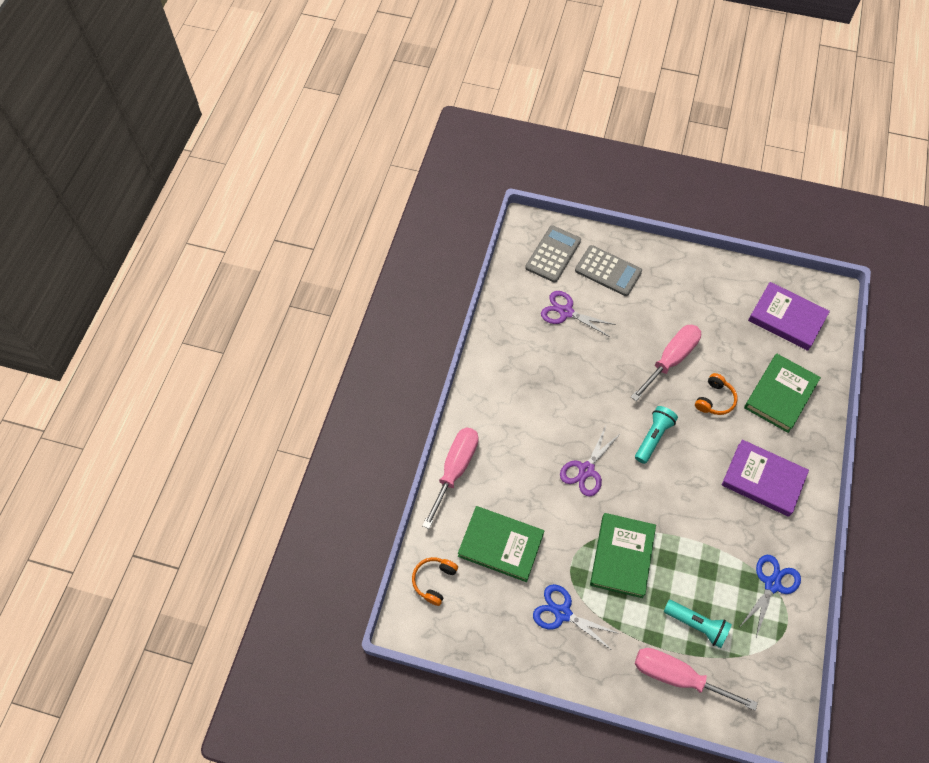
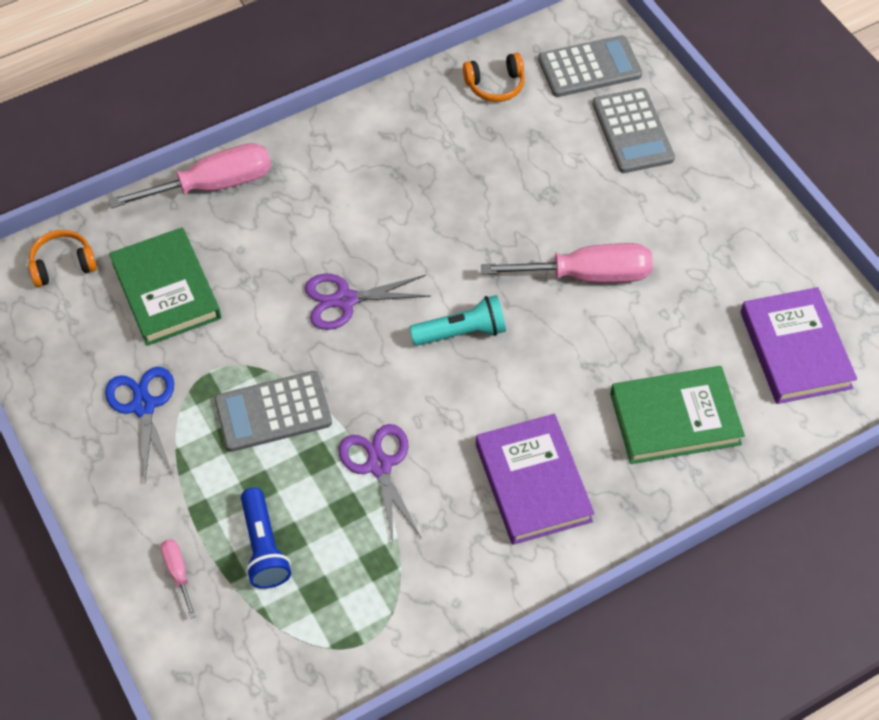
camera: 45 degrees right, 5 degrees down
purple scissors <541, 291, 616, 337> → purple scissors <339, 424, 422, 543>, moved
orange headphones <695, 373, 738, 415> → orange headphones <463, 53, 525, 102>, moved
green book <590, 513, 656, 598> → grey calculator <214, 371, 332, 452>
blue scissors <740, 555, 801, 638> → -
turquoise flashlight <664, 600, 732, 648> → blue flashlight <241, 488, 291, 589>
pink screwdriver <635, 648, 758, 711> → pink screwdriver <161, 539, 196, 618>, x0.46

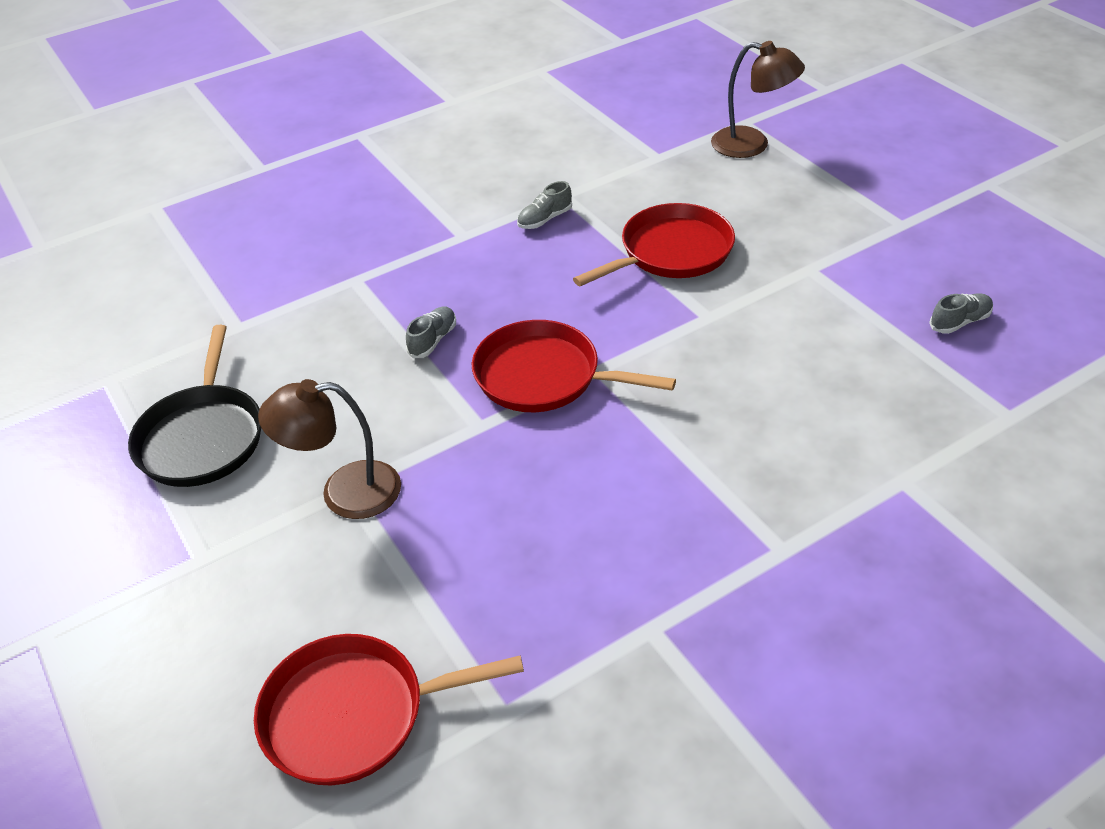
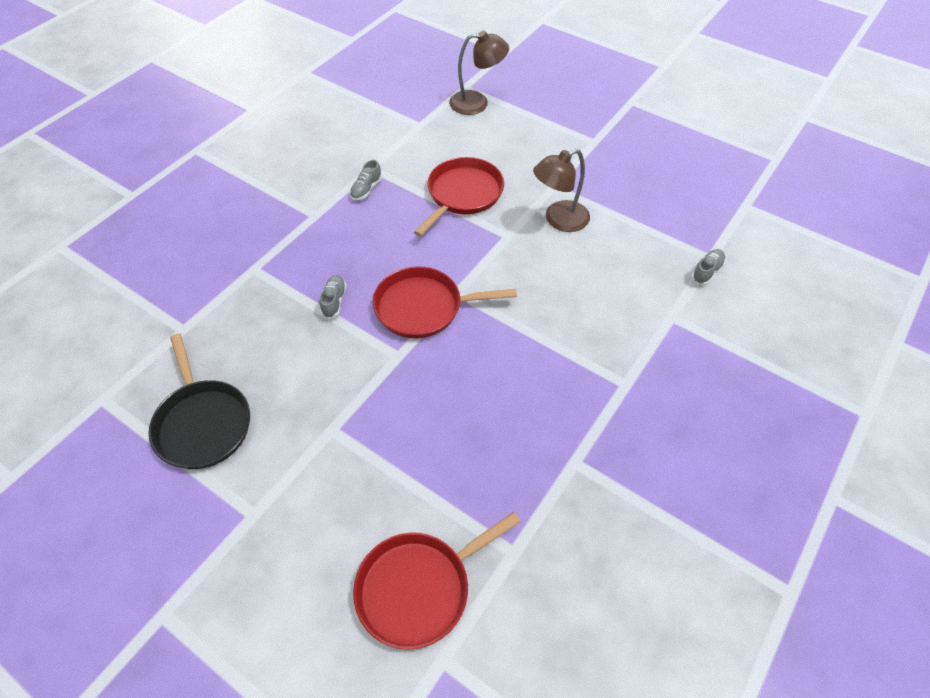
camera: 25 degrees left, 10 degrees up
grey shoe <929, 293, 993, 334> → grey shoe <691, 249, 726, 285>, moved
brown lamp <258, 379, 401, 519> → brown lamp <533, 149, 590, 232>, moved

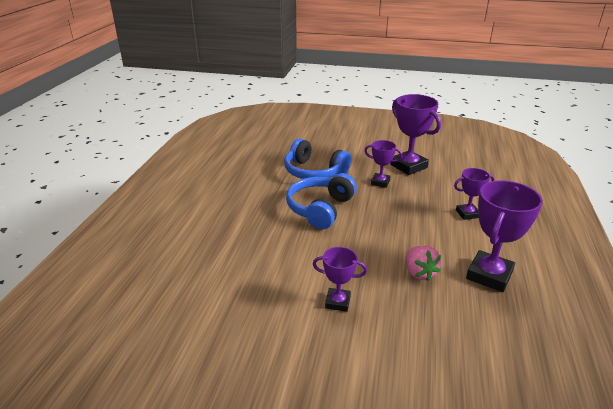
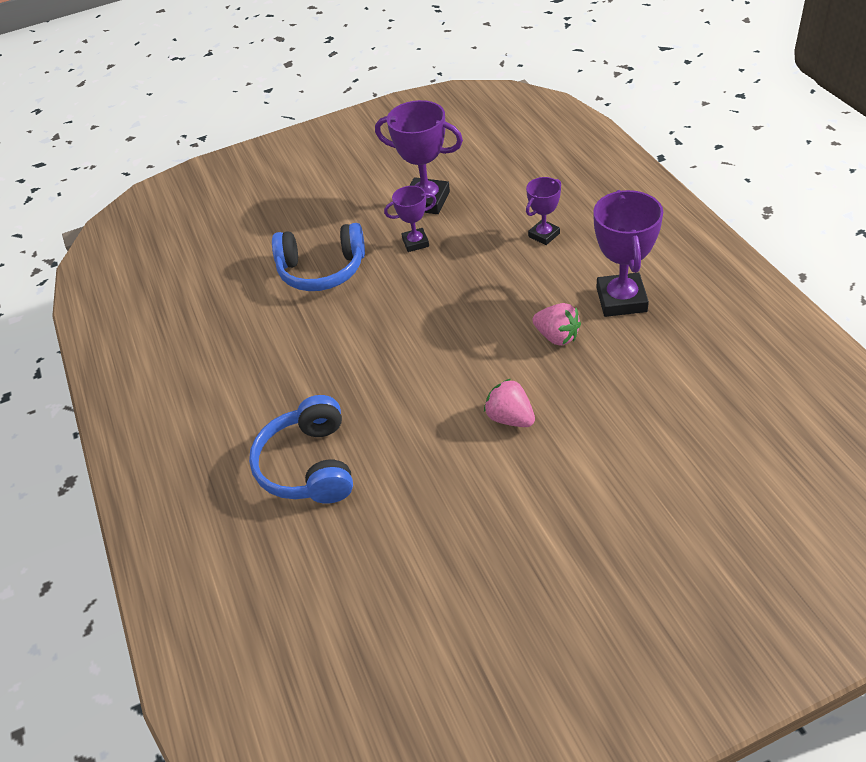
camera: 30 degrees left, 15 degrees up
blue headphones <286, 173, 357, 229> → blue headphones <249, 395, 353, 504>, moved
purple trophy <313, 247, 367, 312> → pink strawberry <484, 379, 535, 427>

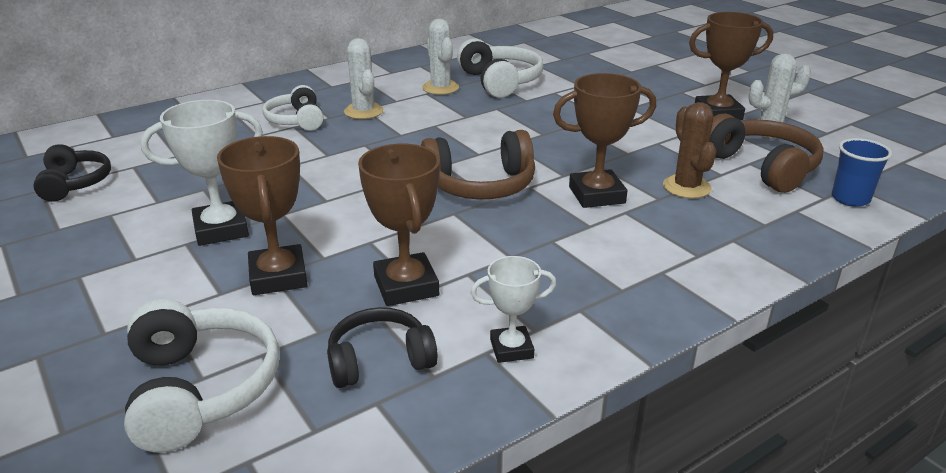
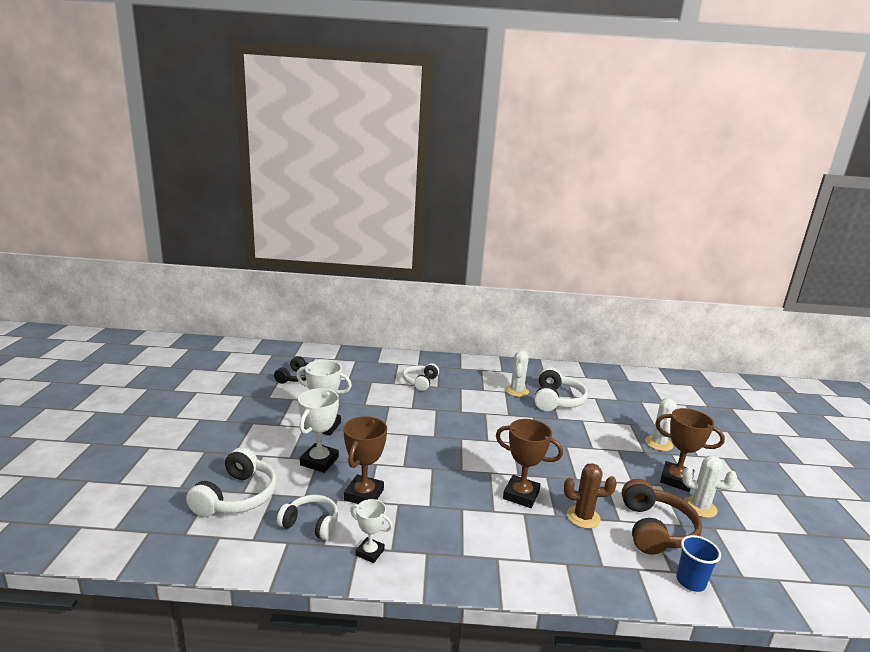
camera: 35 degrees right, 10 degrees down
white cactus <344, 38, 383, 119> → white cactus <645, 398, 677, 451>, moved
brown cactus <663, 102, 716, 198> → brown cactus <564, 463, 617, 529>, 75 degrees clockwise
brown headphones <421, 130, 535, 200> → -
brown trophy <217, 136, 308, 295> → white trophy <298, 388, 339, 473>
black headphones <327, 307, 438, 388> → white headphones <277, 495, 338, 540>

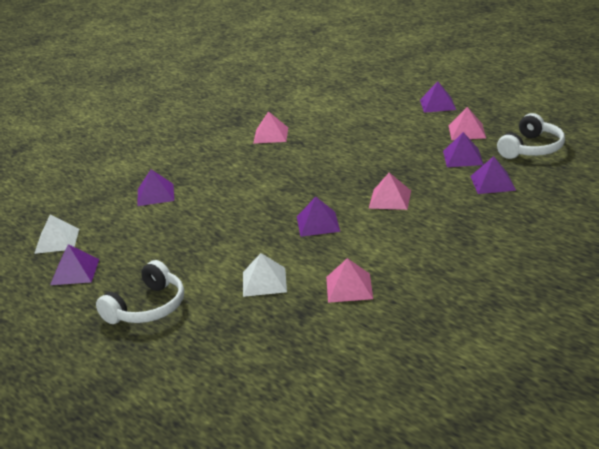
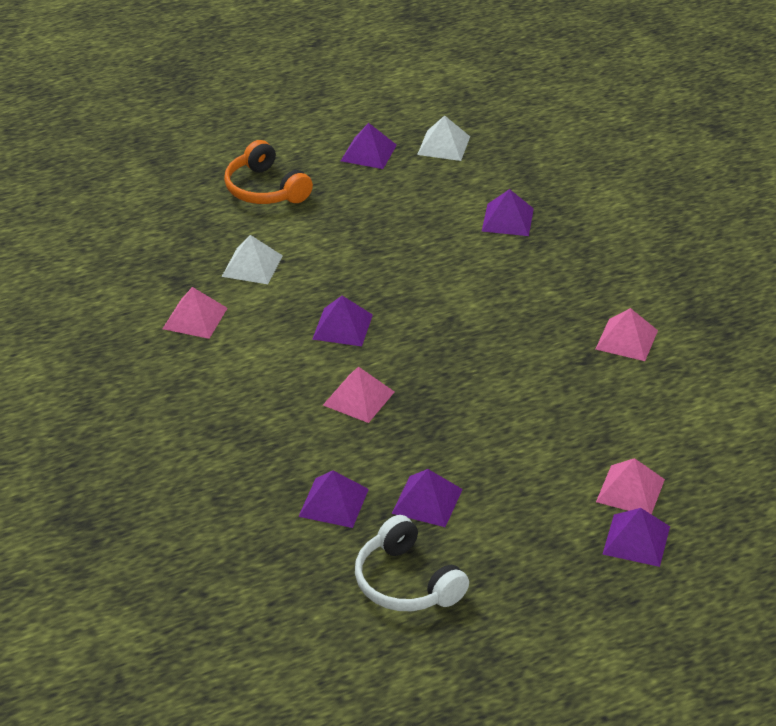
camera: 105 degrees right, 10 degrees up
pink pyramid <449, 107, 486, 140> → pink pyramid <596, 458, 665, 515>, moved
white headphones <96, 260, 184, 324> → orange headphones <224, 140, 313, 204>

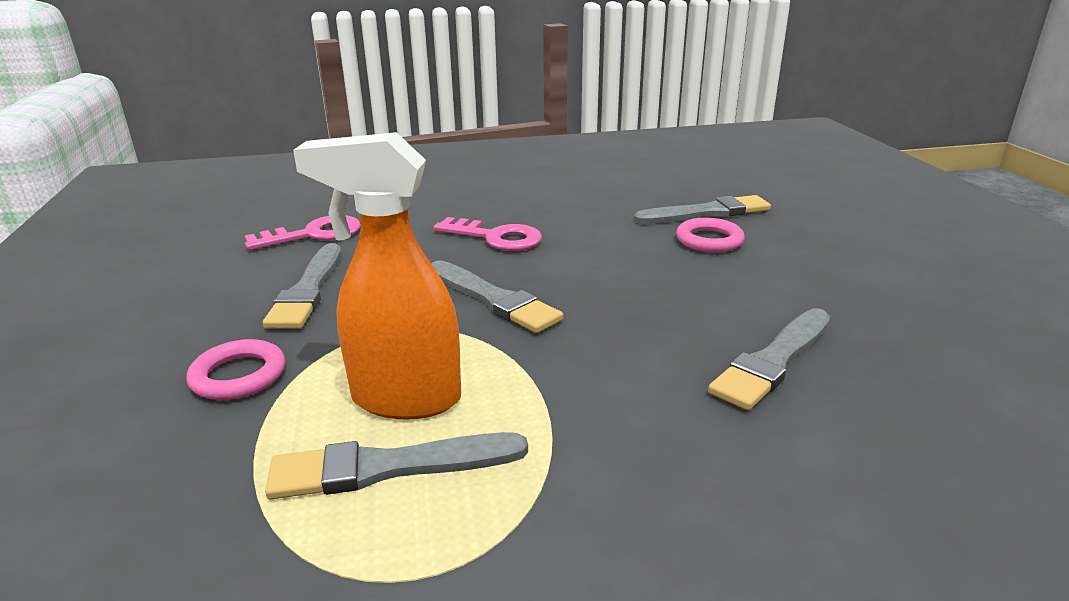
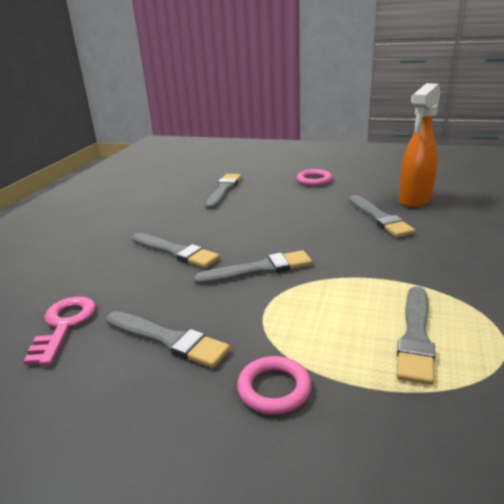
camera: 60 degrees left, 0 degrees up
orange spray bottle <293, 132, 461, 420> → orange spray bottle <399, 83, 441, 207>, moved
pink key <433, 217, 542, 251> → grey brush <132, 233, 220, 268>
pink ring <676, 218, 745, 252> → pink ring <297, 169, 332, 186>, moved

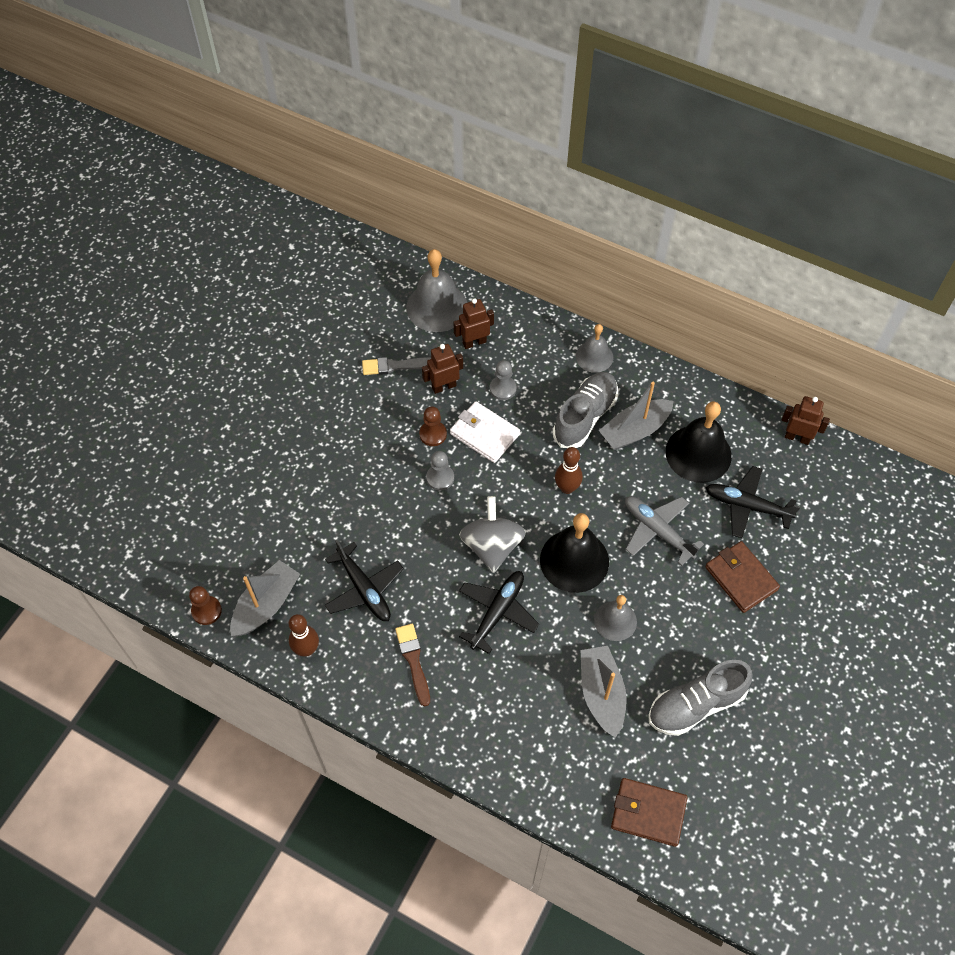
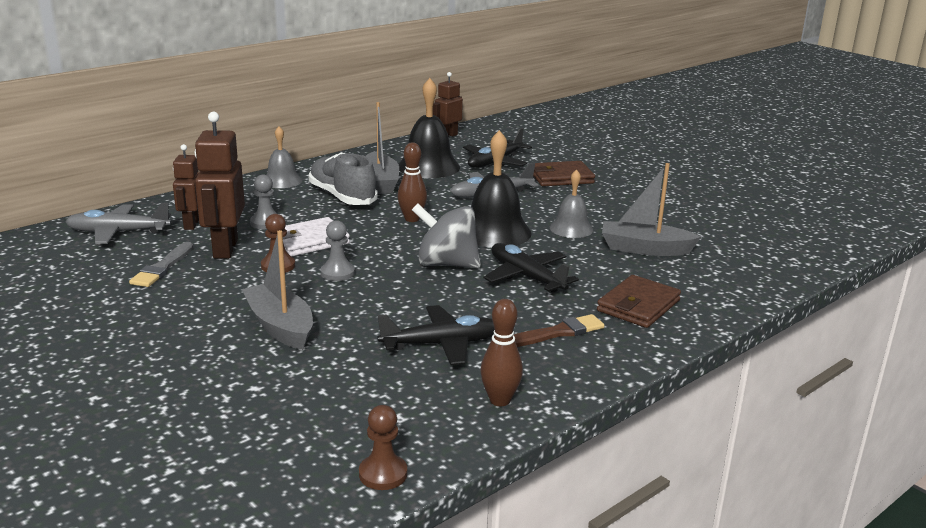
camera: 70 degrees left, 35 degrees down
grey bell <406, 249, 467, 332> → grey plane <65, 203, 171, 244>
brown robot <422, 344, 463, 394> → brown robot <195, 112, 245, 259>, x1.60
grey boat <230, 560, 300, 636> → grey boat <242, 230, 313, 350>, moved
brown brush <395, 624, 430, 707> → brown brush <514, 314, 605, 347>, 150 degrees clockwise
grey shoe <648, 660, 753, 736> → -
brown wallet <611, 778, 688, 847> → brown wallet <597, 275, 681, 328>, moved

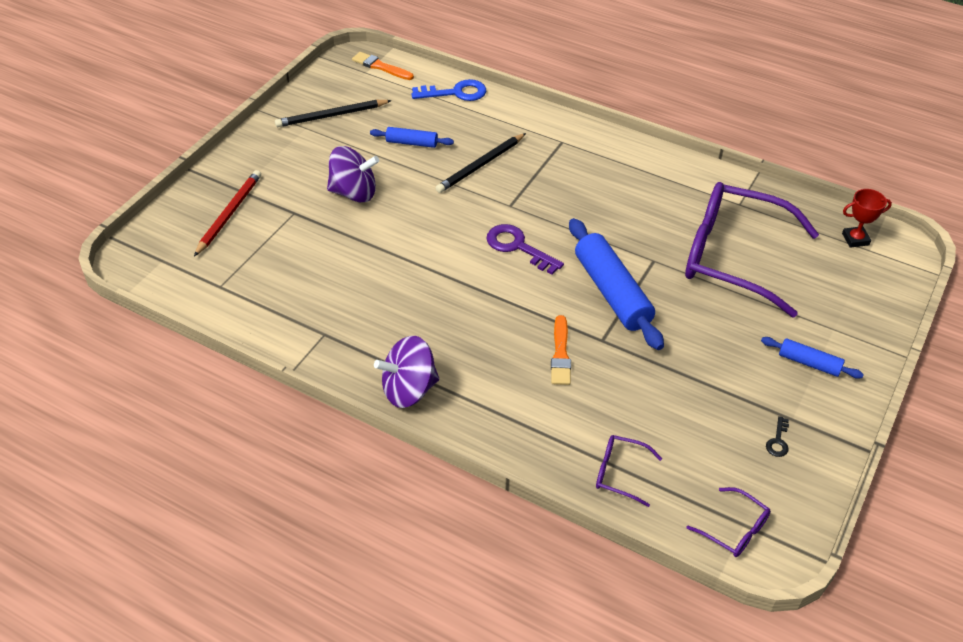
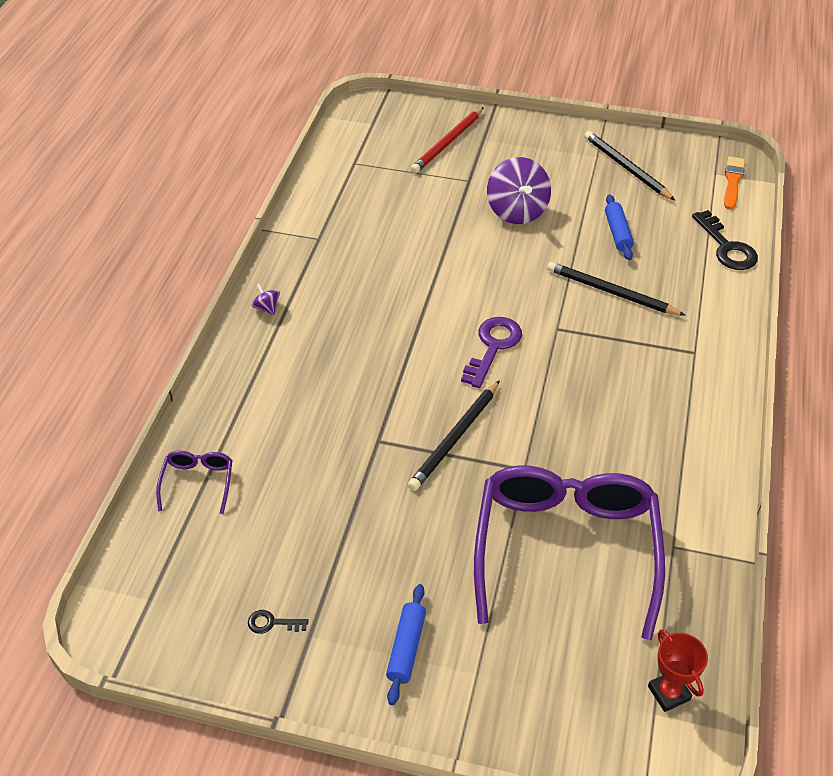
camera: 75 degrees right, 0 degrees up
blue key <411, 79, 486, 101> → black key <692, 210, 758, 270>
red pencil <194, 170, 261, 256> → red pencil <411, 107, 484, 173>, 120 degrees clockwise
blue rolling pin <569, 218, 664, 350> → black pencil <408, 380, 500, 491>
orange brush <551, 315, 571, 385> → -
purple spinning top <374, 336, 439, 408> → purple spinning top <252, 283, 280, 315>, x0.44
purple glasses <687, 487, 771, 557> → -

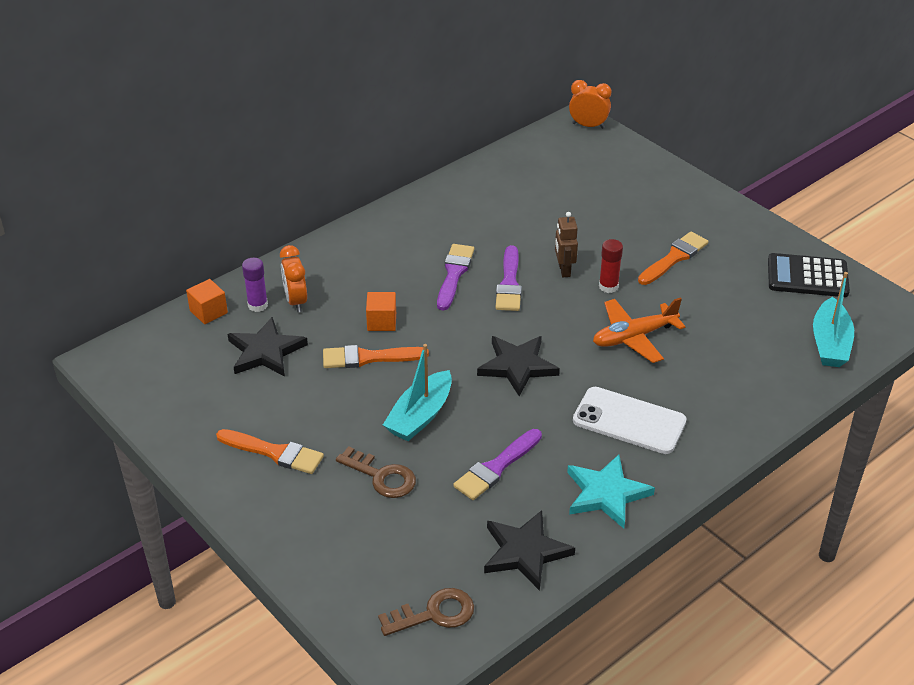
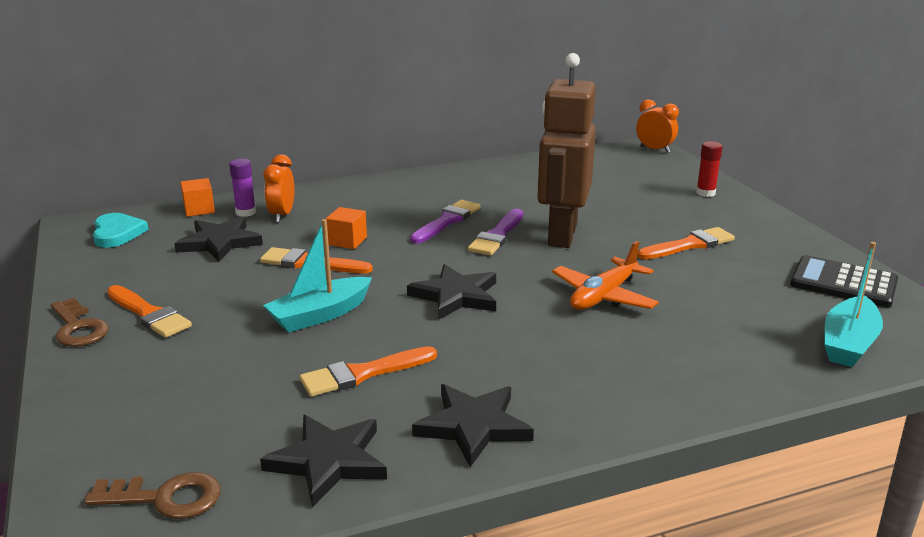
camera: 20 degrees right, 15 degrees down
brown robot <555, 212, 578, 277> → brown robot <537, 53, 596, 248>, x2.32
red glue stick <599, 239, 623, 293> → red glue stick <696, 141, 723, 197>, moved
orange plane <593, 298, 685, 363> → orange plane <552, 241, 659, 310>, 45 degrees counterclockwise
white phone <573, 387, 687, 454> → -
purple brush <453, 429, 542, 500> → orange brush <300, 346, 437, 397>
brown key <336, 446, 416, 498> → brown key <51, 297, 109, 347>, moved
turquoise star <567, 455, 655, 529> → black star <412, 384, 534, 467>
- → turquoise heart <93, 213, 149, 248>

